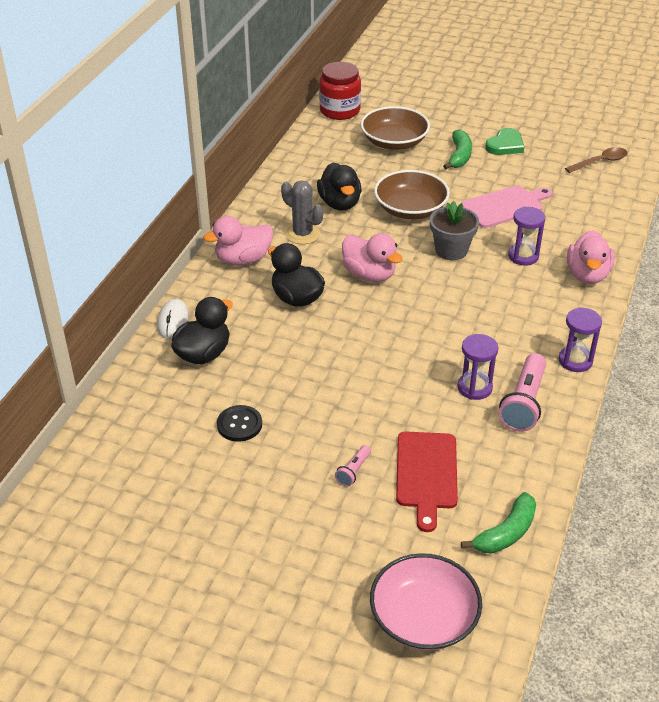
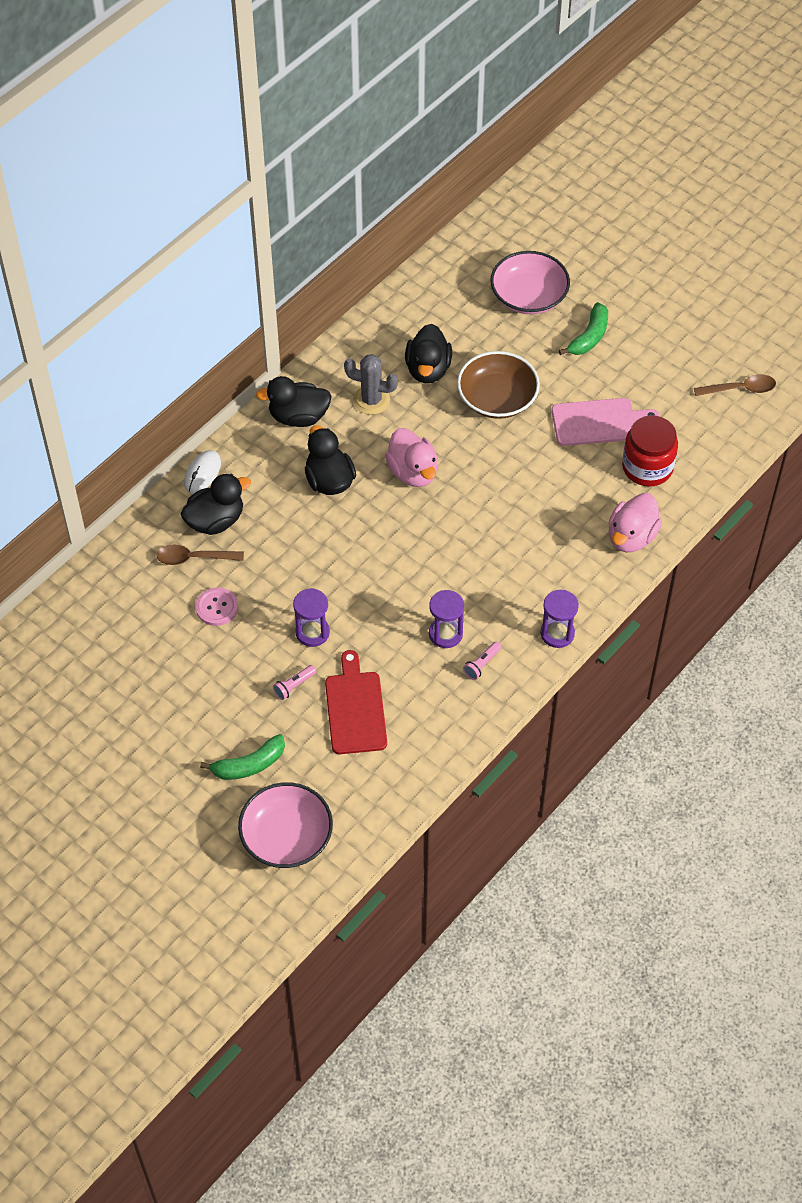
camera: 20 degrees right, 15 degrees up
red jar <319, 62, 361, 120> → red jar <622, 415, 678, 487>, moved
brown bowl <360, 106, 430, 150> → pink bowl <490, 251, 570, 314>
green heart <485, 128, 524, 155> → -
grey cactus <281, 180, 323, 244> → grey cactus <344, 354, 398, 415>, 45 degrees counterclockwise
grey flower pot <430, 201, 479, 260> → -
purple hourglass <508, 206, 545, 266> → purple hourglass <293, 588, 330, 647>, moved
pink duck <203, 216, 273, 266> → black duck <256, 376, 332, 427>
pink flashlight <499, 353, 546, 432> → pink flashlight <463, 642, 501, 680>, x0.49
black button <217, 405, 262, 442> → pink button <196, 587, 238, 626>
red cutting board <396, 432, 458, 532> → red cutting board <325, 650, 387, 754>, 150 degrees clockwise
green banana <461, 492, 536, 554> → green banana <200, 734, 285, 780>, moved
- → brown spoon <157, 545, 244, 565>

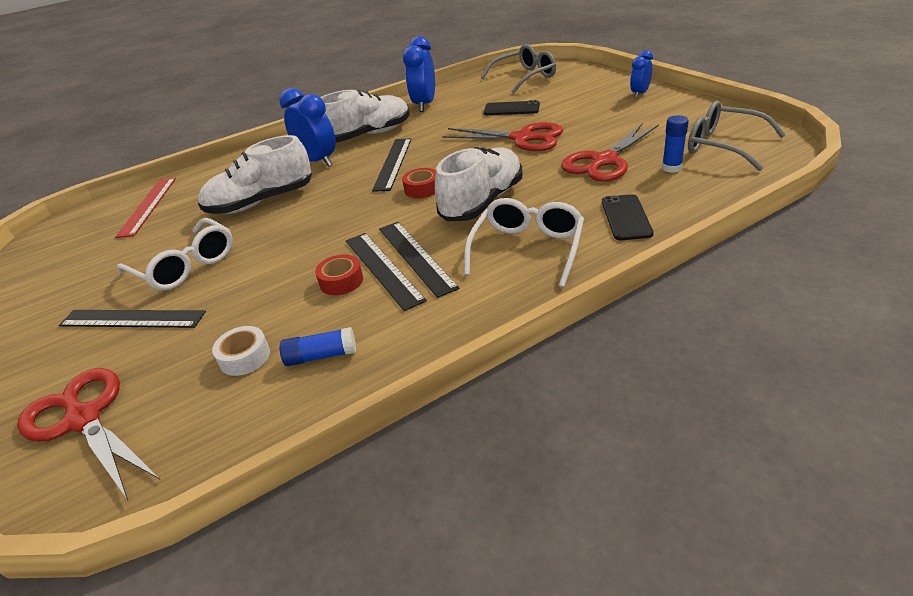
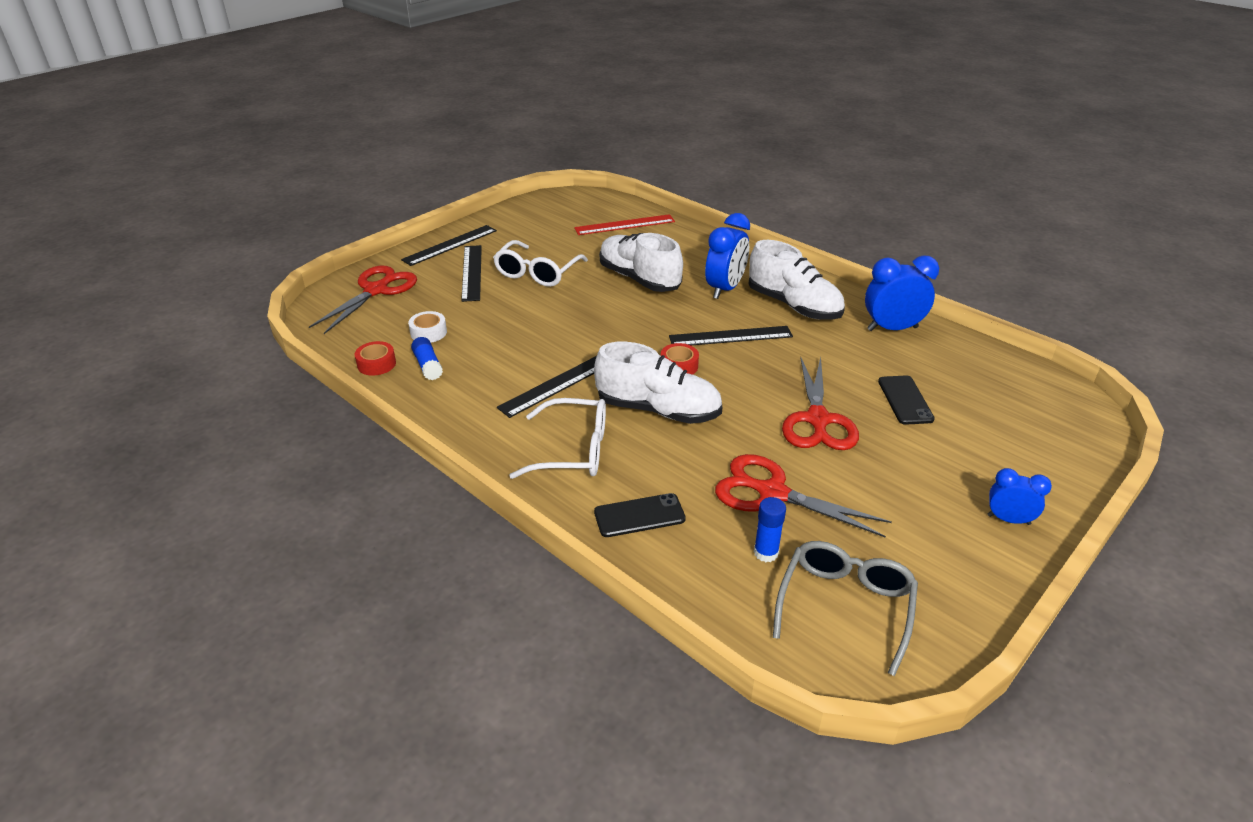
camera: 70 degrees right, 0 degrees up
grey glasses <481, 44, 556, 93> → -
black ruler <346, 233, 427, 311> → black ruler <401, 225, 497, 266>, moved
red tape <315, 255, 363, 295> → red tape <355, 341, 396, 376>, moved

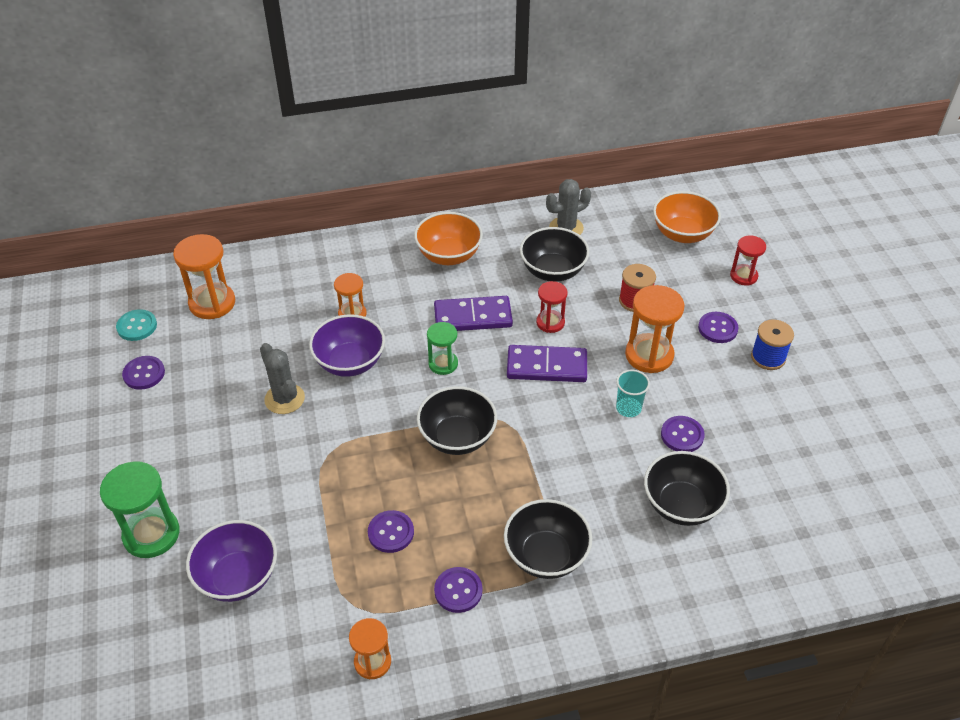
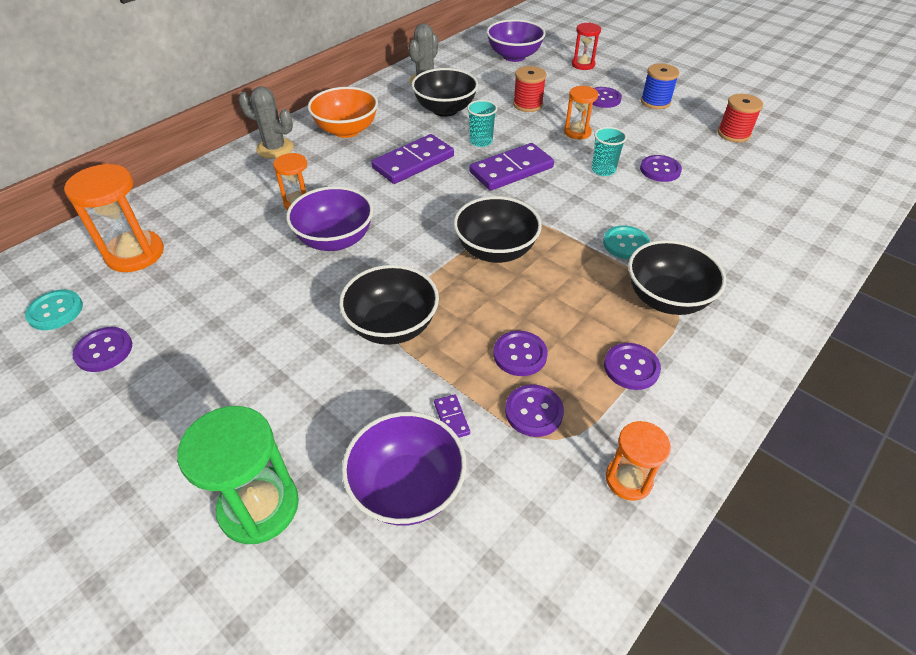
camera: 35 degrees left, 0 degrees up
orange bowl <653, 191, 721, 243> → purple bowl <487, 19, 546, 62>
red hourglass <536, 281, 568, 333> → turquoise cup <467, 100, 497, 147>
orange hourglass <625, 285, 685, 373> → orange hourglass <564, 86, 598, 139>, x0.61
green hourglass <427, 322, 458, 375> → -
grey cactus <260, 343, 305, 414> → grey cactus <238, 86, 294, 158>, moved
black bowl <644, 451, 730, 526> → black bowl <339, 265, 439, 345>, moved
- → red spool <718, 94, 763, 143>
- → turquoise button <603, 225, 650, 259>
- → purple button <505, 384, 564, 437>
- → purple domino <434, 394, 470, 438>

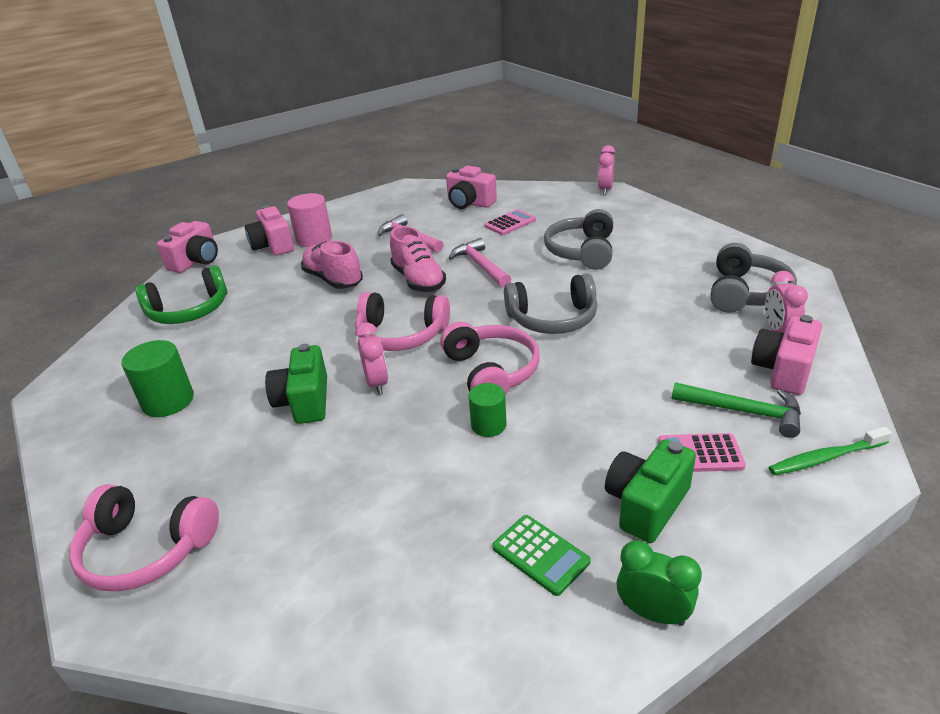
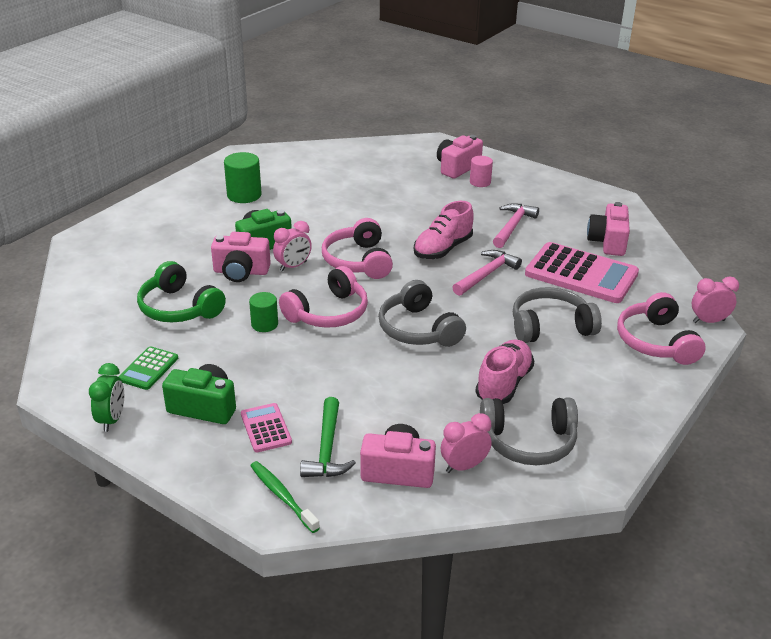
camera: 65 degrees right, 0 degrees up
pink cylinder <287, 193, 332, 247> → pink cylinder <470, 156, 493, 187>, x0.64
pink calculator <484, 209, 536, 235> → pink calculator <525, 242, 639, 303>, x2.03
pink camera <157, 221, 218, 273> → pink camera <211, 232, 271, 282>, moved
pink shoe <301, 240, 363, 289> → pink shoe <475, 339, 534, 404>, moved
green headphones <135, 265, 227, 324> → green headphones <137, 261, 226, 322>, moved
pink headphones <69, 484, 219, 592> → pink headphones <617, 292, 706, 365>, moved

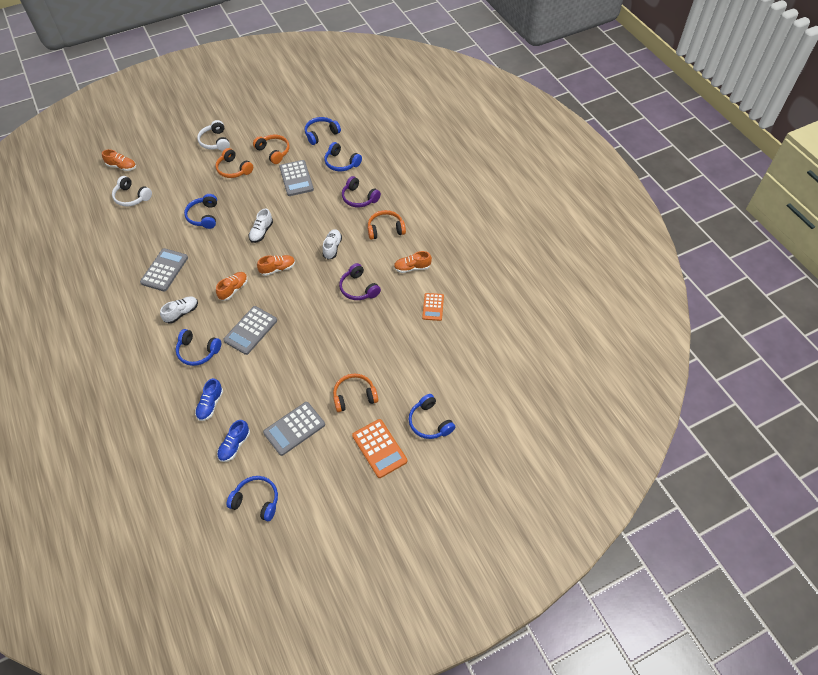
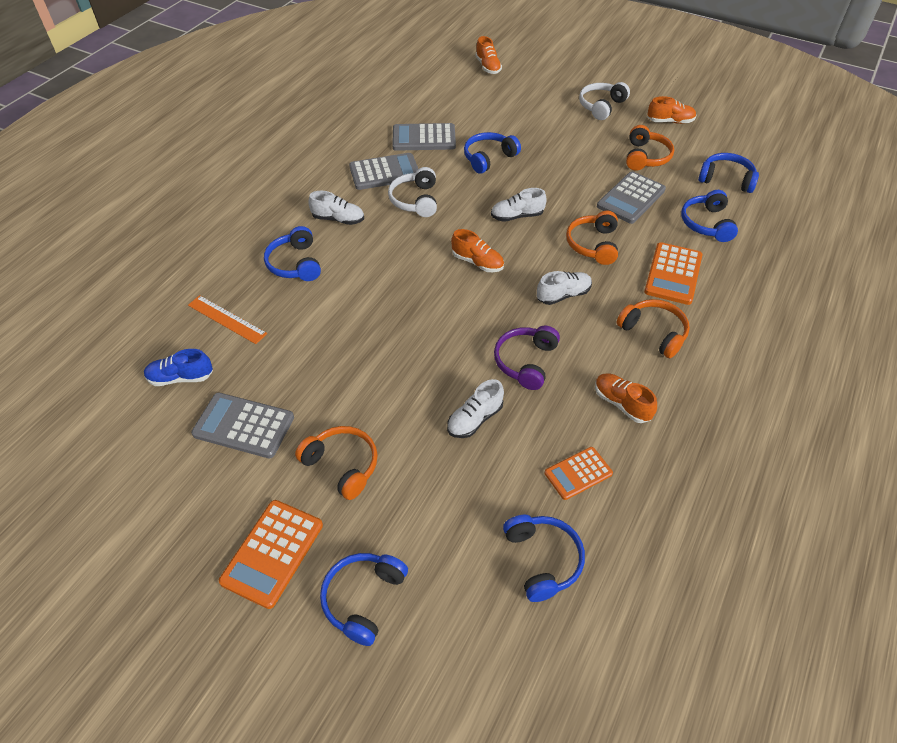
camera: 55 degrees right, 5 degrees down
orange headphones <215, 148, 253, 178> → orange headphones <566, 211, 618, 265>, moved
white headphones <112, 176, 152, 207> → white headphones <388, 167, 437, 217>, moved
purple headphones <342, 176, 381, 207> → orange calculator <644, 242, 702, 305>
orange shoe <216, 272, 248, 301> → orange shoe <647, 96, 697, 124>, moved
grey calculator <223, 306, 277, 355> → grey calculator <392, 123, 456, 151>, moved
blue shoe <195, 378, 223, 421> → orange ruler <188, 295, 267, 344>
blue headphones <226, 476, 278, 521> → blue headphones <503, 515, 585, 602>, moved
- → white shoe <447, 379, 504, 438>

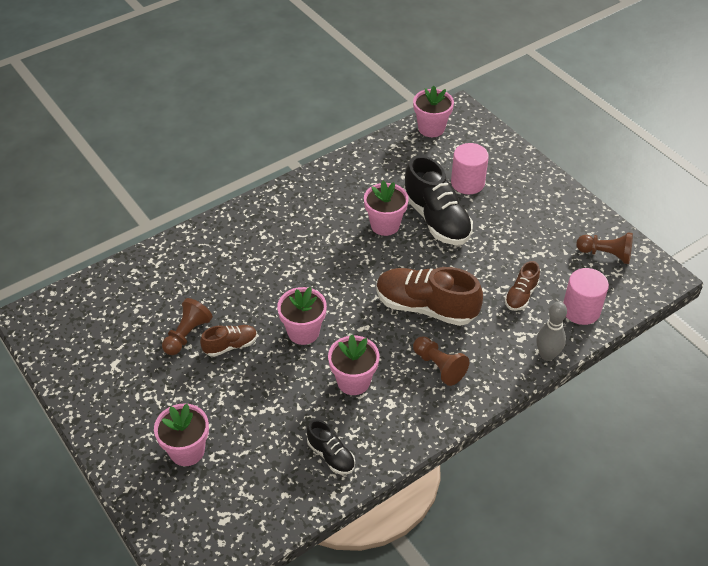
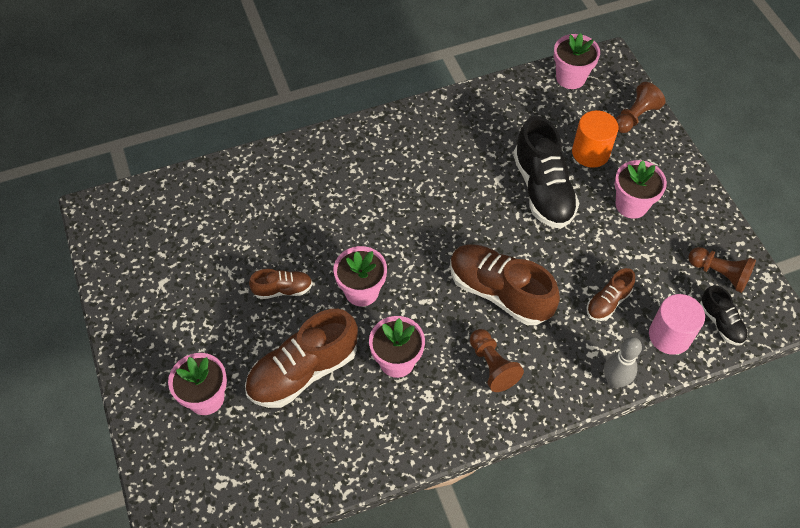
camera: 15 degrees right, 10 degrees up
pink cylinder <451, 143, 489, 194> → orange cylinder <572, 110, 618, 168>
pink flower pot <364, 181, 409, 236> → pink flower pot <615, 160, 667, 219>, moved
brown pawn <162, 298, 213, 355> → brown pawn <616, 82, 665, 133>, moved
black shoe <307, 420, 355, 475> → black shoe <700, 285, 748, 346>, moved
- → brown shoe <245, 309, 358, 408>

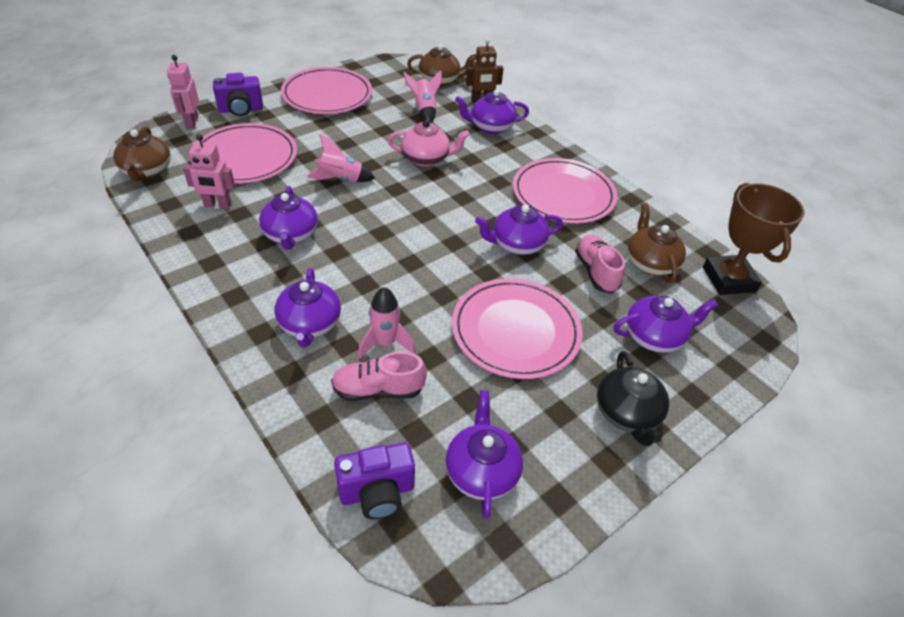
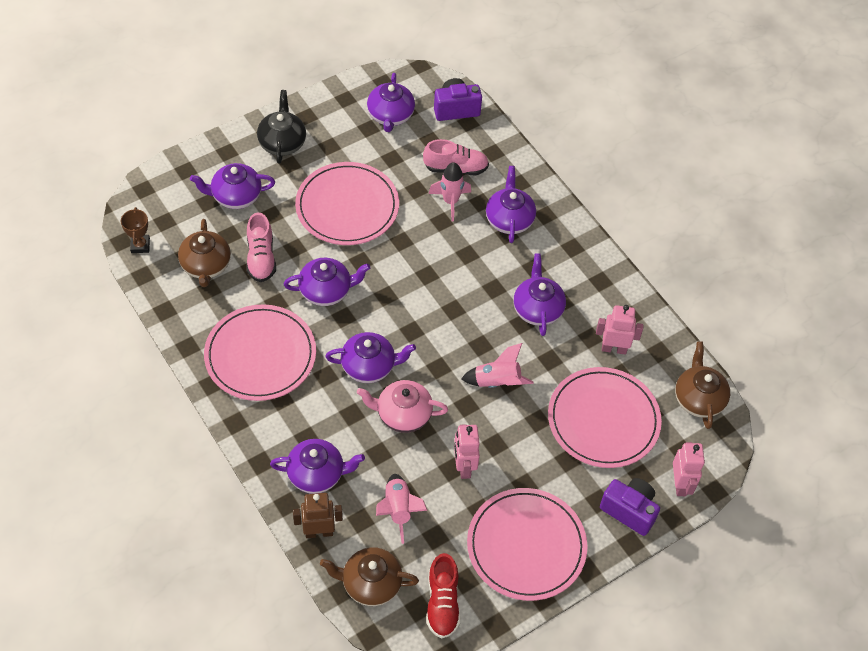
camera: 175 degrees left, 10 degrees up
purple camera <213, 73, 263, 116> → purple camera <600, 478, 660, 536>, 45 degrees clockwise
brown trophy <703, 183, 805, 295> → brown trophy <121, 207, 150, 253>, x0.49
- → purple teapot <325, 332, 416, 383>
- → pink robot <454, 424, 480, 479>
- → red shoe <426, 553, 460, 638>

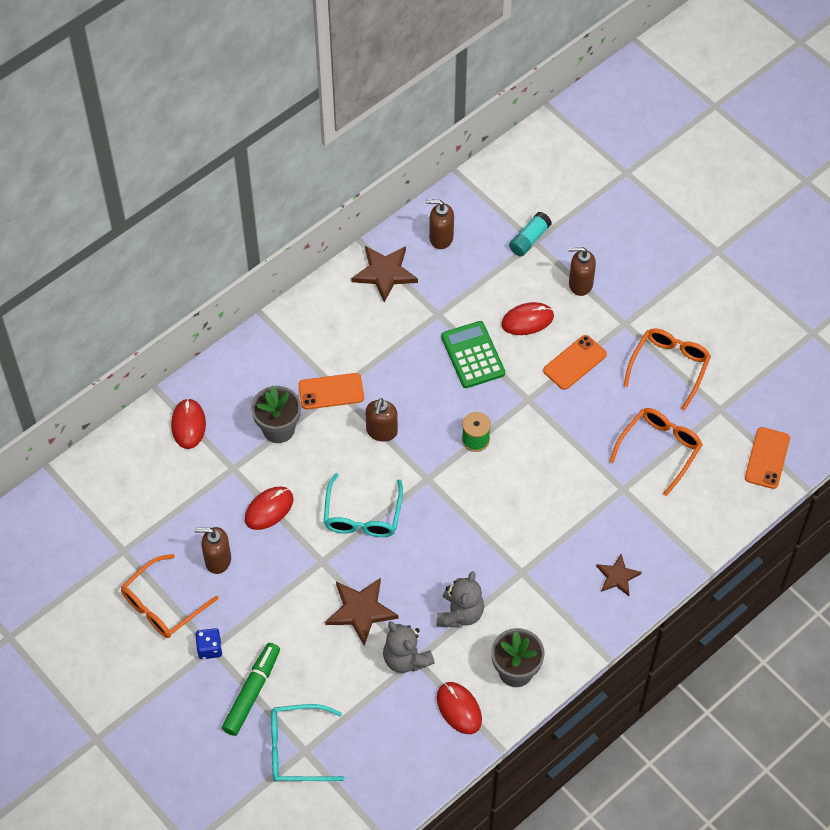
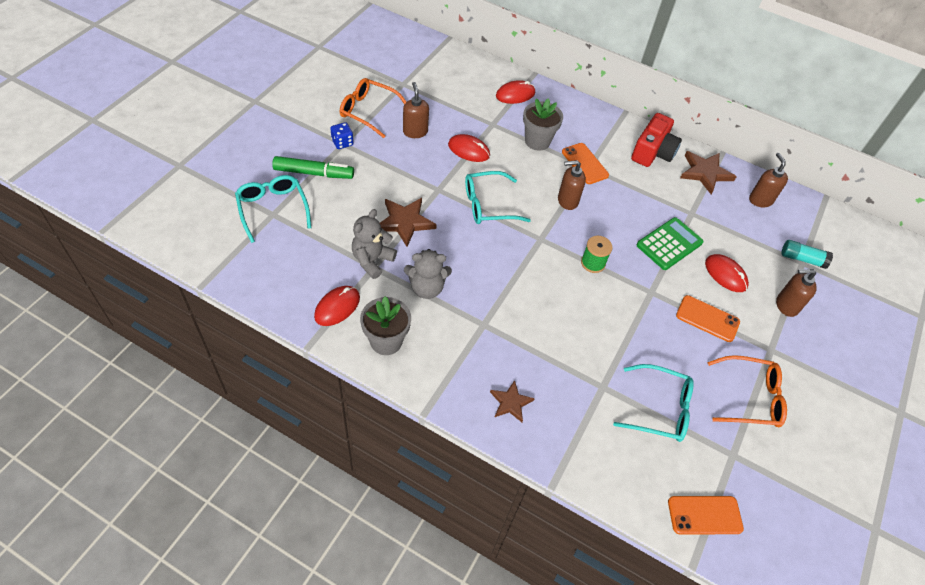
camera: 65 degrees right, 5 degrees down
brown soap dispenser <569, 247, 596, 296> → brown soap dispenser <776, 269, 816, 317>, 75 degrees counterclockwise
orange glasses <609, 408, 703, 496> → turquoise glasses <613, 364, 694, 442>
- → red camera <631, 113, 682, 167>

